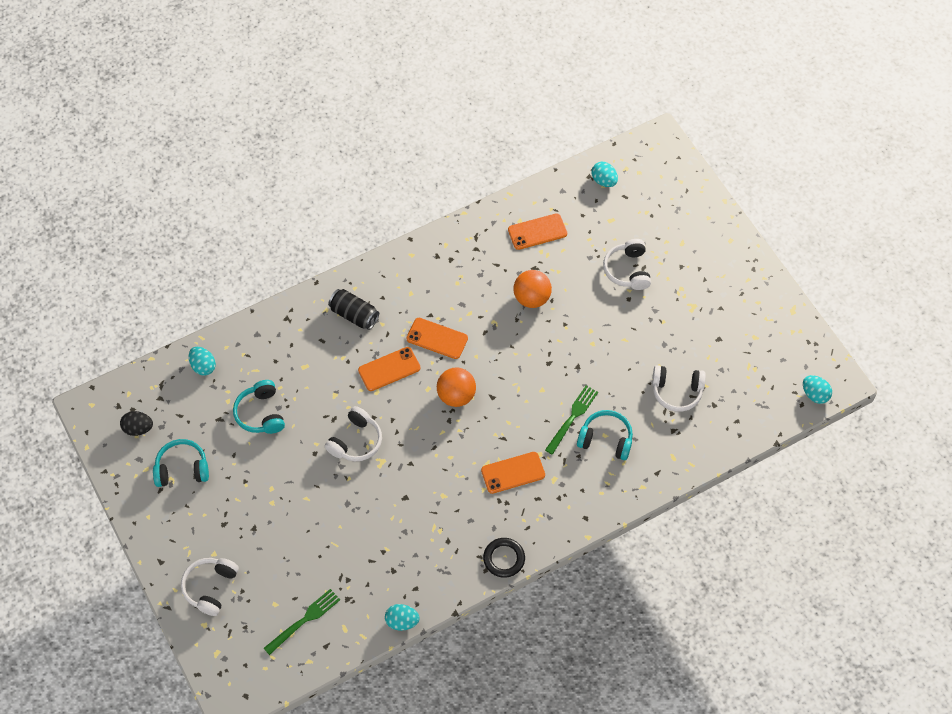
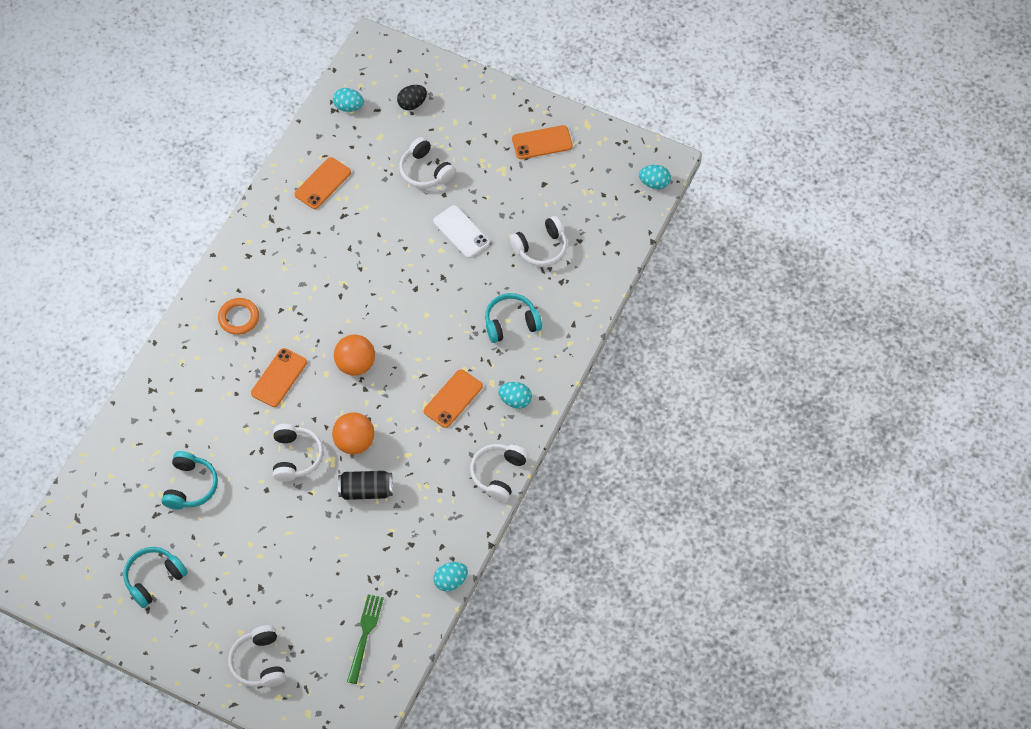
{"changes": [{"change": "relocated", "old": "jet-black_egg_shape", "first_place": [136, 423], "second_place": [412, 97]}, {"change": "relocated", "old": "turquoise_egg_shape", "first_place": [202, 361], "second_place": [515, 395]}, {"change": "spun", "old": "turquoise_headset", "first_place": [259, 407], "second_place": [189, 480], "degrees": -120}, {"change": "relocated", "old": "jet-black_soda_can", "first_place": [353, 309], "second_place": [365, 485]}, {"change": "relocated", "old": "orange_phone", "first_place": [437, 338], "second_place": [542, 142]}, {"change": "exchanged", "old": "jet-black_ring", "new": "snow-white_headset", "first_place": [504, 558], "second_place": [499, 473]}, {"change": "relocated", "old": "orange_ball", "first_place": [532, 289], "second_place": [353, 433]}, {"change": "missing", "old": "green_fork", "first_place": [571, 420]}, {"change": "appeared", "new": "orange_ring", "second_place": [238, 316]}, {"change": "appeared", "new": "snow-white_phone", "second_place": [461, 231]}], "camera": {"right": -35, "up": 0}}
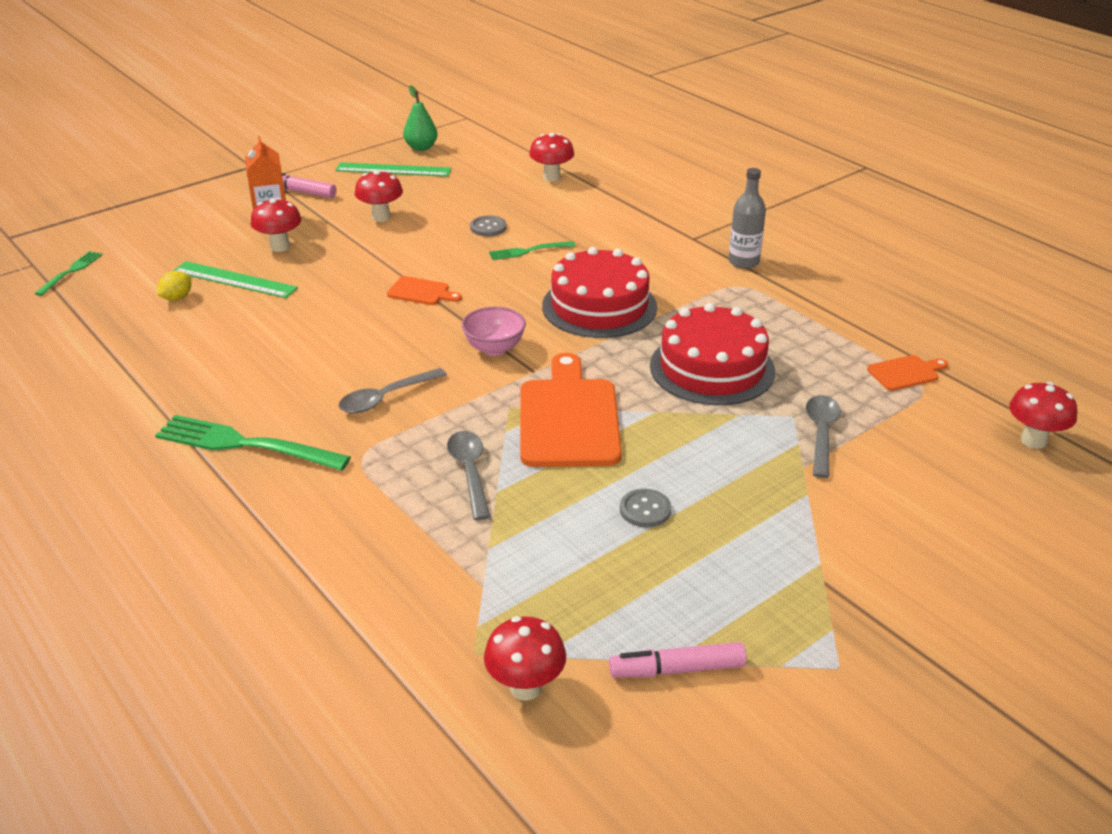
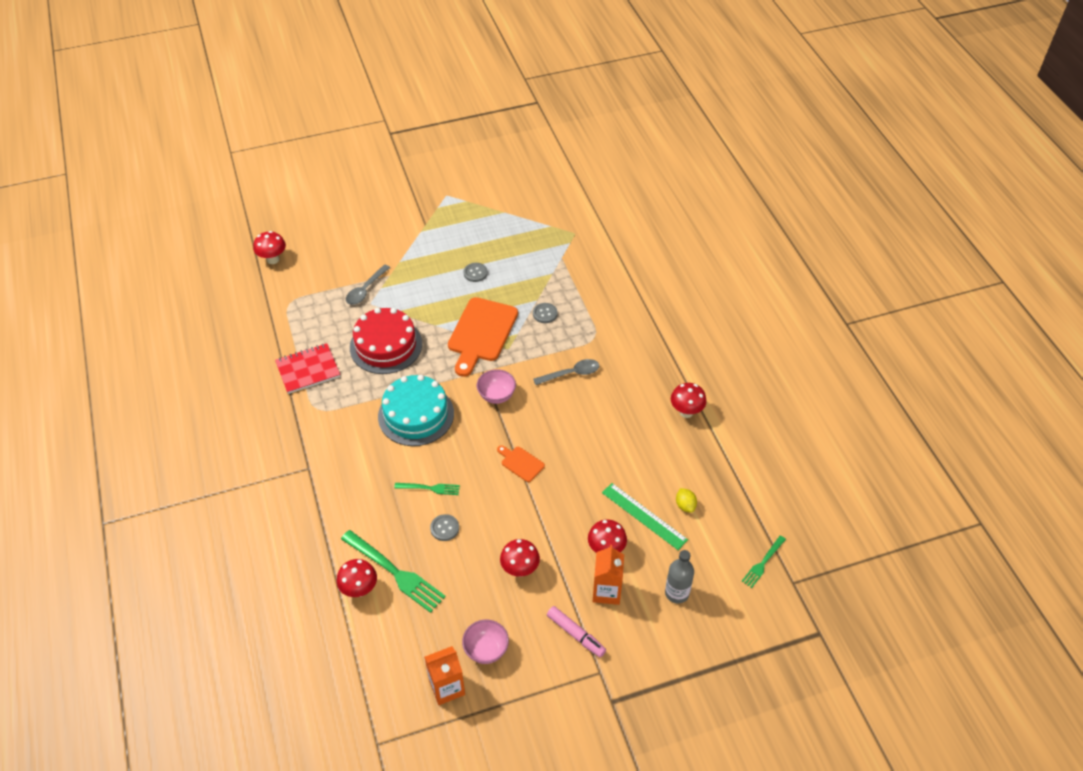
{"changes": [{"change": "relocated", "old": "green_fork", "first_place": [253, 443], "second_place": [393, 571]}, {"change": "spun", "old": "yellow_citrus_fruit", "first_place": [174, 286], "second_place": [686, 500], "degrees": -75}, {"change": "exchanged", "old": "green_ruler", "new": "rosy_serving_bowl", "first_place": [393, 169], "second_place": [485, 642]}, {"change": "exchanged", "old": "green_pear_fruit", "new": "orange_juice_carton", "first_place": [420, 118], "second_place": [445, 675]}, {"change": "exchanged", "old": "gray_teaspoon", "new": "gray_sewing_button", "first_place": [469, 475], "second_place": [545, 313]}, {"change": "relocated", "old": "red_toadstool", "first_place": [525, 658], "second_place": [689, 400]}, {"change": "colour", "old": "red_layer_cake", "new": "turquoise_layer_cake", "first_place": [599, 292], "second_place": [416, 410]}, {"change": "missing", "old": "rosy_marker_pen", "first_place": [678, 660]}, {"change": "relocated", "old": "gray_drink_bottle", "first_place": [747, 218], "second_place": [679, 577]}, {"change": "missing", "old": "orange_chopping_board", "first_place": [907, 373]}, {"change": "appeared", "new": "red_notepad", "second_place": [307, 368]}], "camera": {"right": -160, "up": 15}}
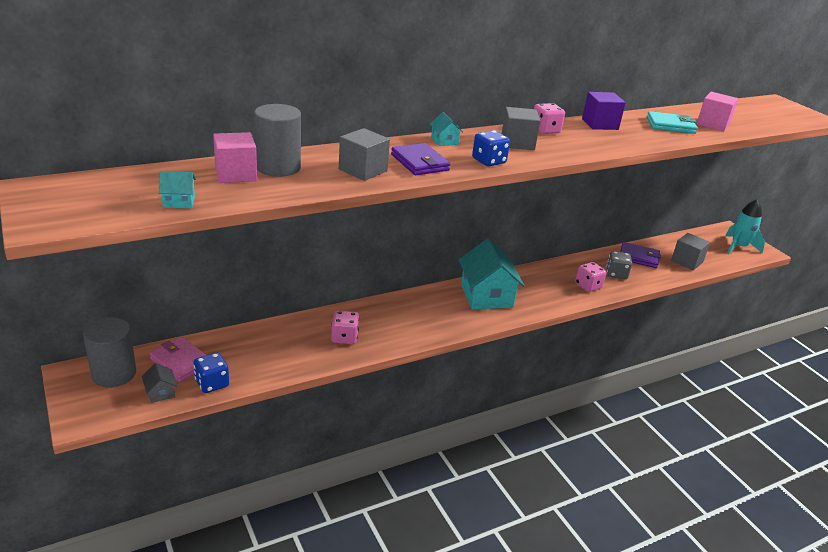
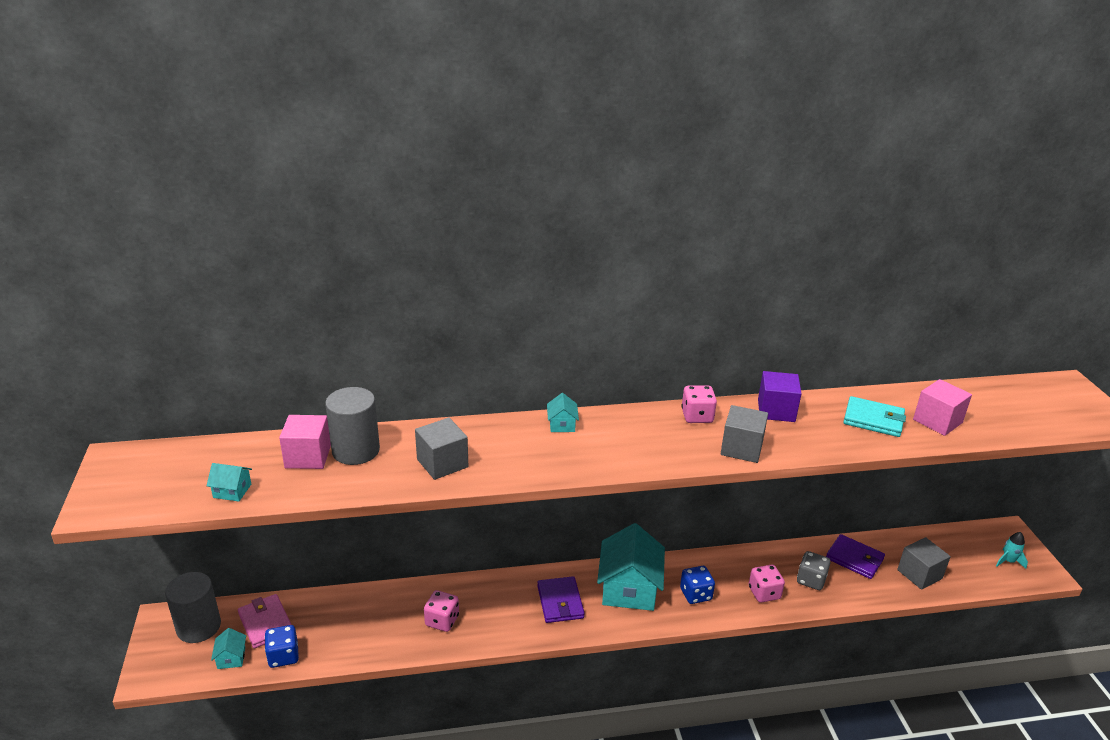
{"changes": [{"change": "colour", "old": "gray_toy_house", "new": "turquoise_toy_house", "first_place": [159, 383], "second_place": [228, 648]}, {"change": "relocated", "old": "royal_purple_billfold", "first_place": [421, 159], "second_place": [561, 599]}, {"change": "relocated", "old": "blue_game_die", "first_place": [491, 148], "second_place": [697, 585]}, {"change": "relocated", "old": "gray_cube", "first_place": [521, 128], "second_place": [744, 434]}, {"change": "size", "old": "turquoise_toy_rocket", "first_place": [745, 226], "second_place": [1012, 550], "factor": 0.55}], "camera": {"right": 20, "up": 0}}
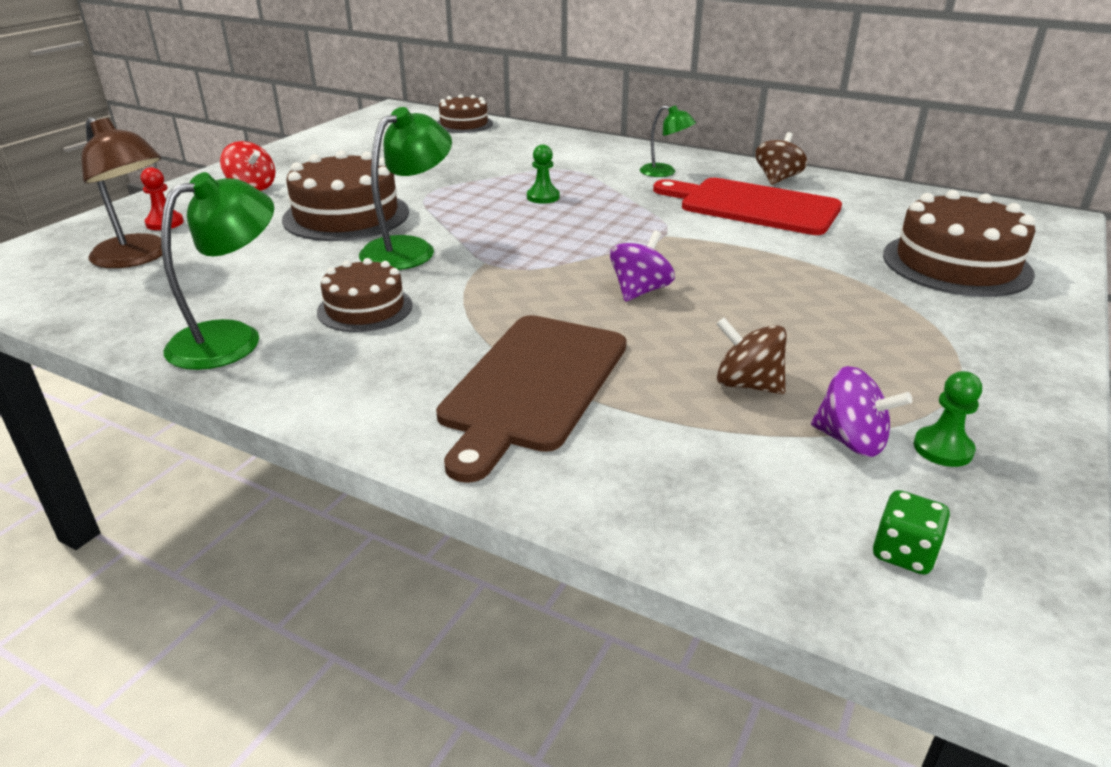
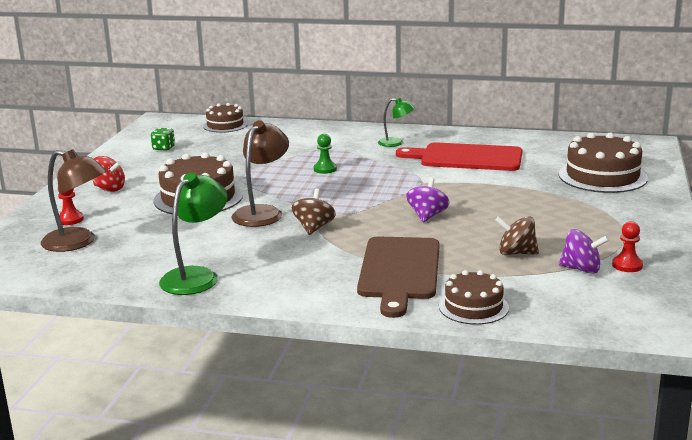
{"changes": [{"change": "relocated", "old": "russet_layer_cake", "first_place": [365, 295], "second_place": [474, 297]}, {"change": "colour", "old": "green_reading_lamp", "new": "russet_reading_lamp", "first_place": [405, 188], "second_place": [260, 173]}, {"change": "relocated", "old": "russet_whirligig", "first_place": [781, 158], "second_place": [314, 212]}, {"change": "relocated", "old": "green_game_die", "first_place": [911, 532], "second_place": [163, 139]}, {"change": "colour", "old": "green_chess_pawn", "new": "red_chess_pawn", "first_place": [948, 419], "second_place": [627, 246]}], "camera": {"right": -15, "up": -10}}
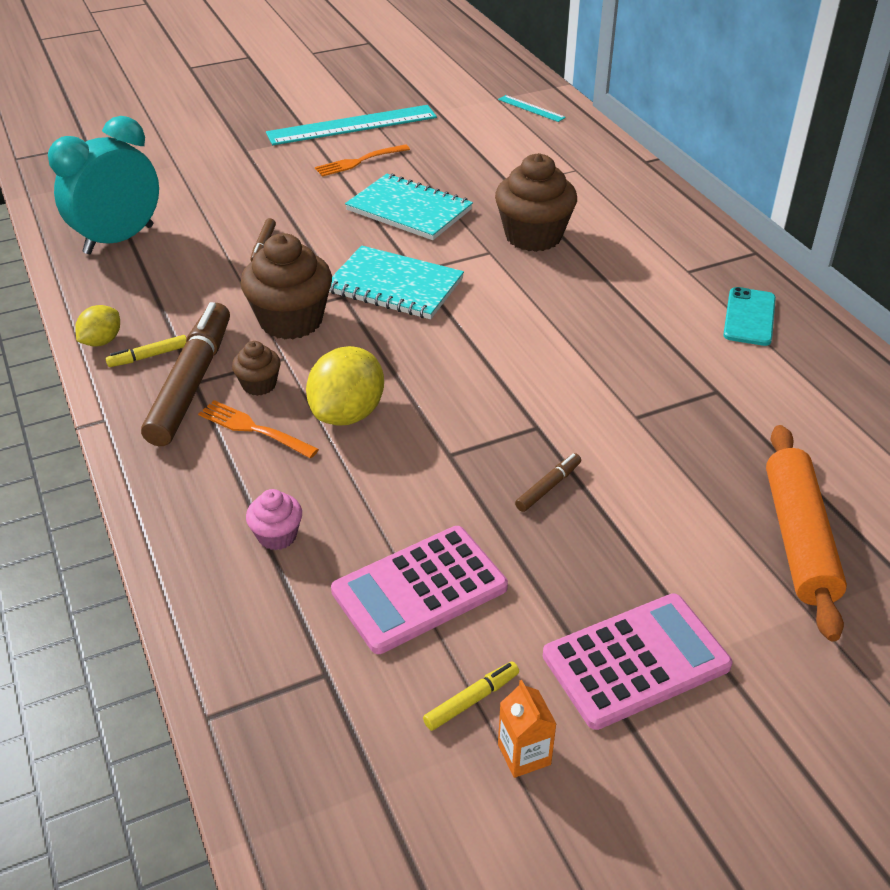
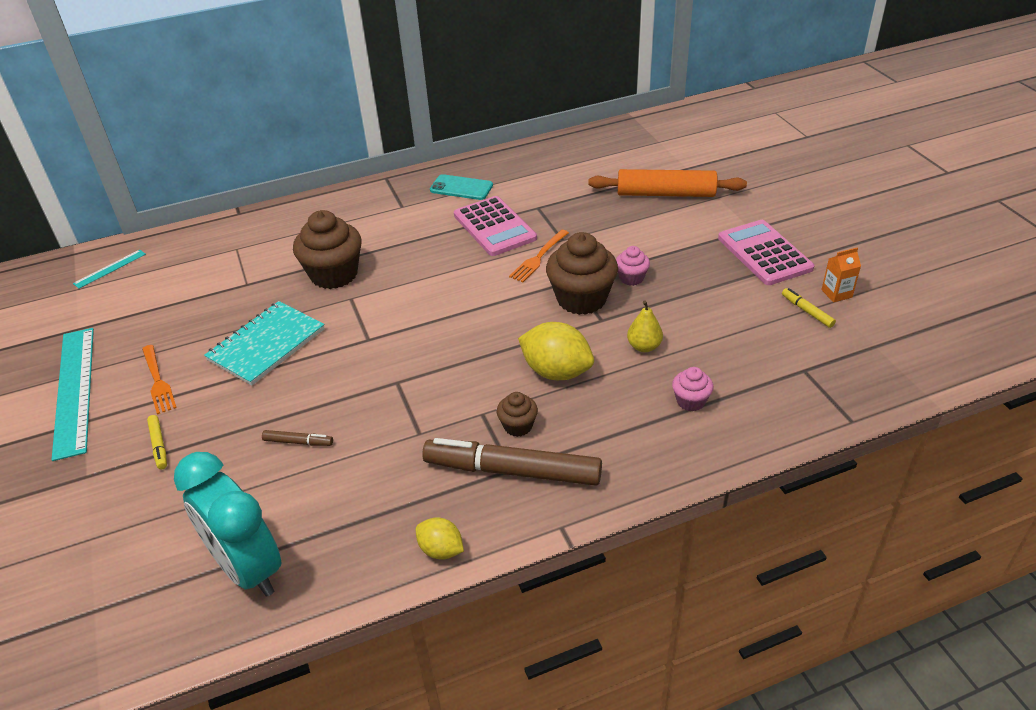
{"changes": [{"change": "relocated", "old": "yellow_marker_pen", "first_place": [146, 351], "second_place": [157, 442]}, {"change": "relocated", "old": "orange_fork", "first_place": [258, 429], "second_place": [539, 256]}, {"change": "relocated", "old": "russet_fairy_cake", "first_place": [286, 286], "second_place": [582, 273]}, {"change": "missing", "old": "turquoise_notepad", "first_place": [396, 282]}, {"change": "relocated", "old": "rosy_calculator", "first_place": [419, 590], "second_place": [495, 226]}, {"change": "exchanged", "old": "russet_marker_pen", "new": "rosy_fairy_cake", "first_place": [548, 482], "second_place": [633, 266]}, {"change": "appeared", "new": "yellow_pear_fruit", "second_place": [645, 326]}], "camera": {"right": -85, "up": 0}}
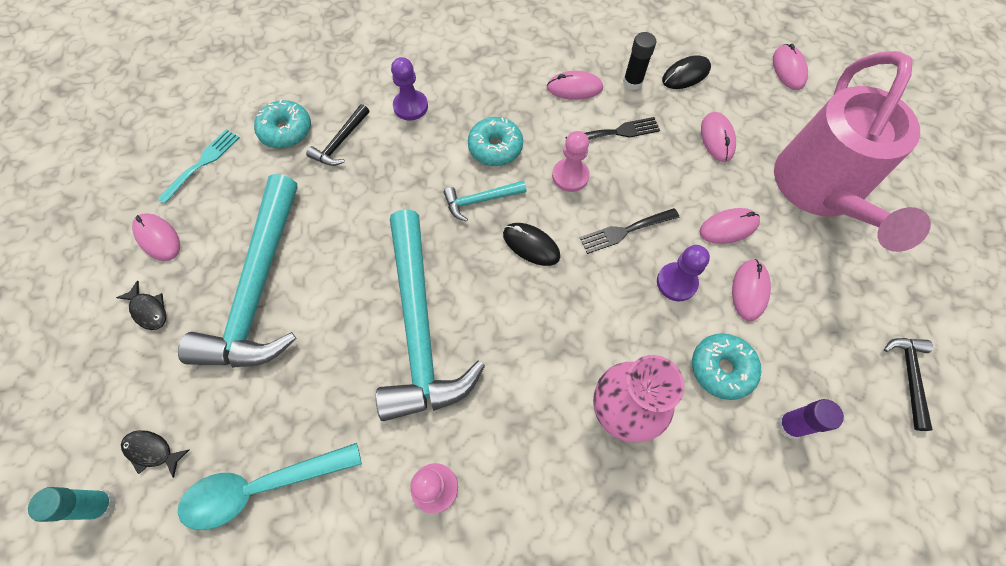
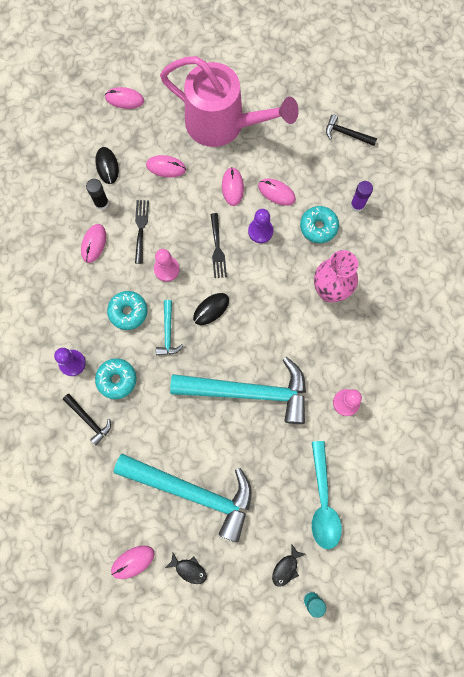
{"changes": [{"change": "spun", "old": "jet-black_fish", "first_place": [141, 305], "second_place": [186, 568], "degrees": 60}, {"change": "missing", "old": "turquoise_fork", "first_place": [198, 166]}, {"change": "relocated", "old": "turquoise_glazed_donut", "first_place": [282, 124], "second_place": [116, 378]}], "camera": {"right": -75, "up": 10}}
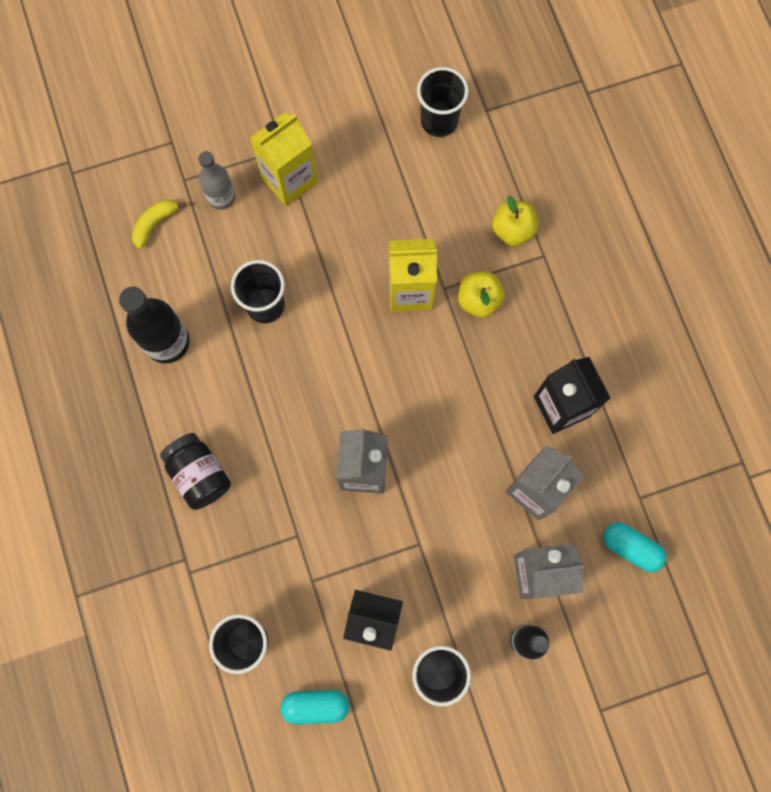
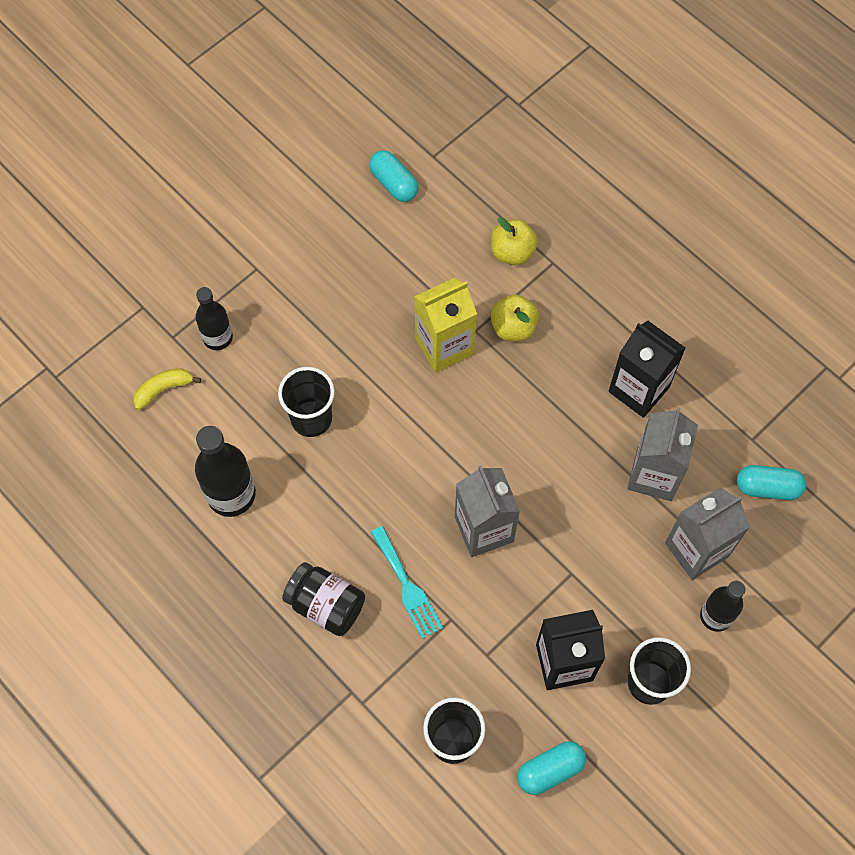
{"changes": [{"change": "spun", "old": "yellow_banana", "first_place": [159, 224], "second_place": [167, 389], "degrees": 45}, {"change": "colour", "old": "gray_drink_bottle", "new": "jet-black_drink_bottle", "first_place": [216, 180], "second_place": [214, 318]}, {"change": "missing", "old": "yellow_juice_carton", "first_place": [284, 159]}, {"change": "exchanged", "old": "jet-black_tumbler", "new": "turquoise_pill", "first_place": [442, 102], "second_place": [393, 176]}, {"change": "appeared", "new": "turquoise_fork", "second_place": [407, 582]}], "camera": {"right": -25, "up": -10}}
